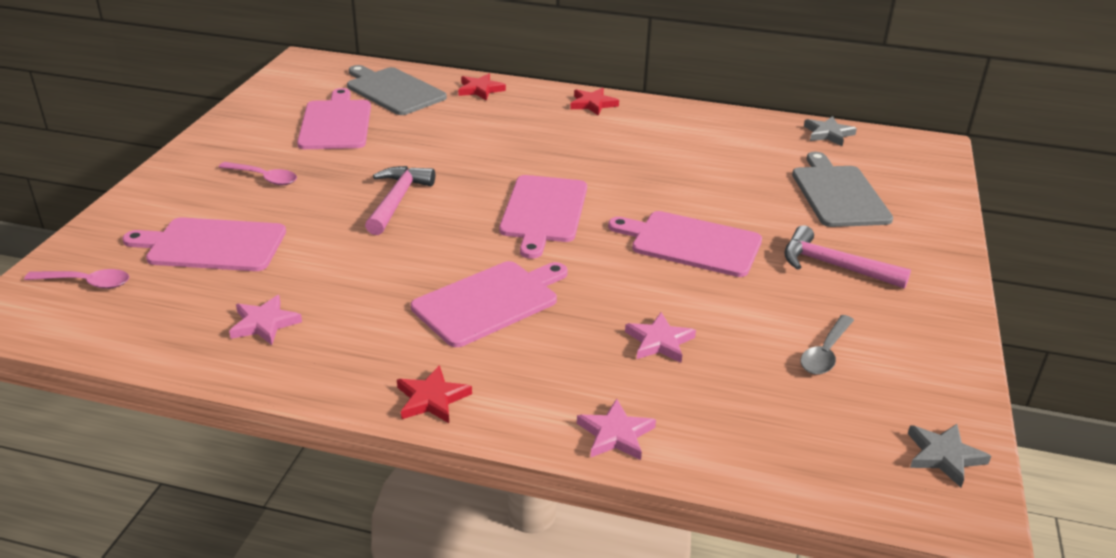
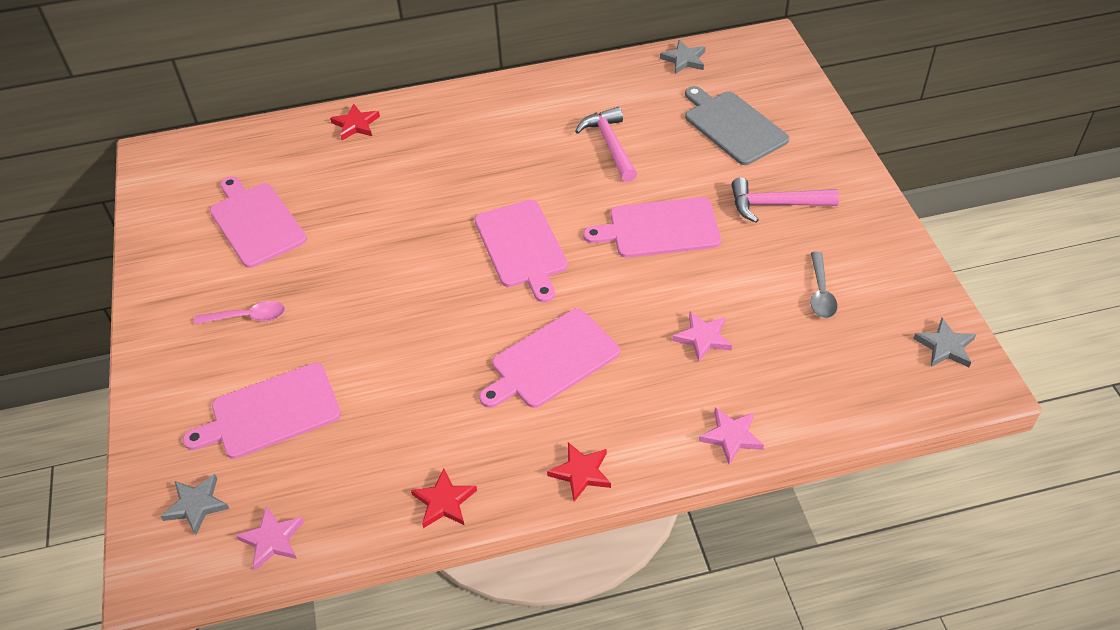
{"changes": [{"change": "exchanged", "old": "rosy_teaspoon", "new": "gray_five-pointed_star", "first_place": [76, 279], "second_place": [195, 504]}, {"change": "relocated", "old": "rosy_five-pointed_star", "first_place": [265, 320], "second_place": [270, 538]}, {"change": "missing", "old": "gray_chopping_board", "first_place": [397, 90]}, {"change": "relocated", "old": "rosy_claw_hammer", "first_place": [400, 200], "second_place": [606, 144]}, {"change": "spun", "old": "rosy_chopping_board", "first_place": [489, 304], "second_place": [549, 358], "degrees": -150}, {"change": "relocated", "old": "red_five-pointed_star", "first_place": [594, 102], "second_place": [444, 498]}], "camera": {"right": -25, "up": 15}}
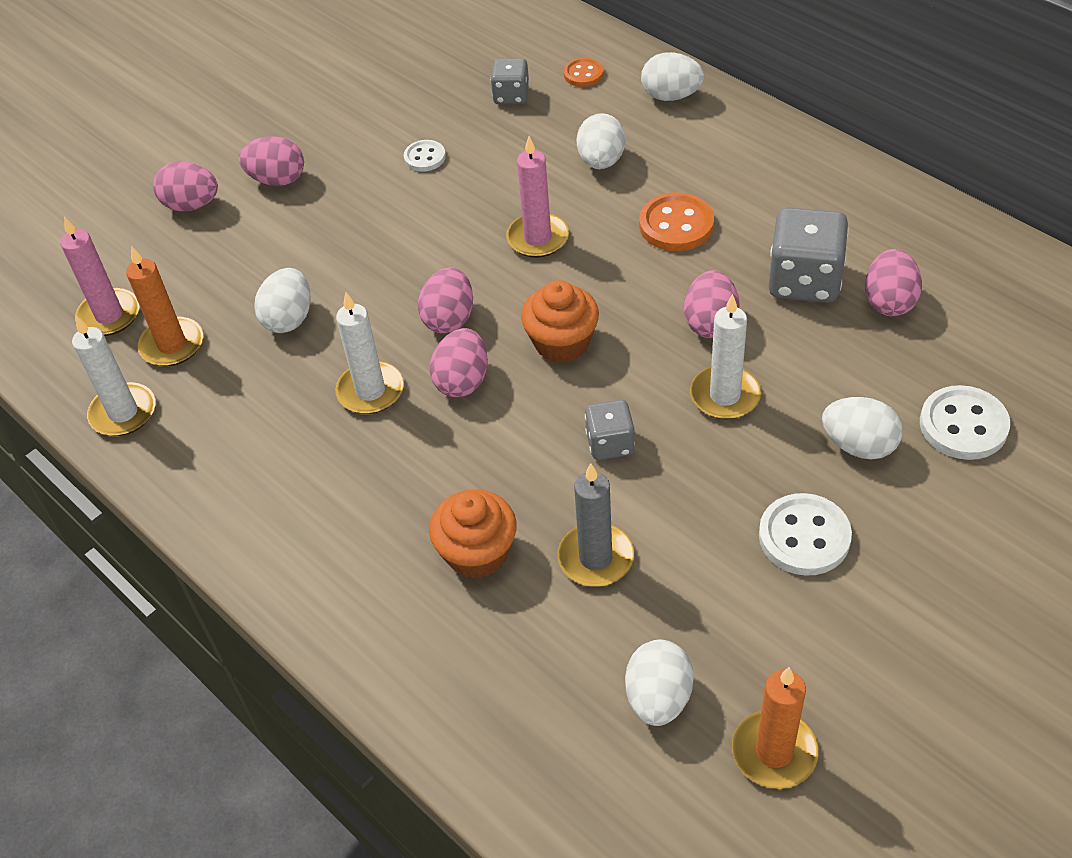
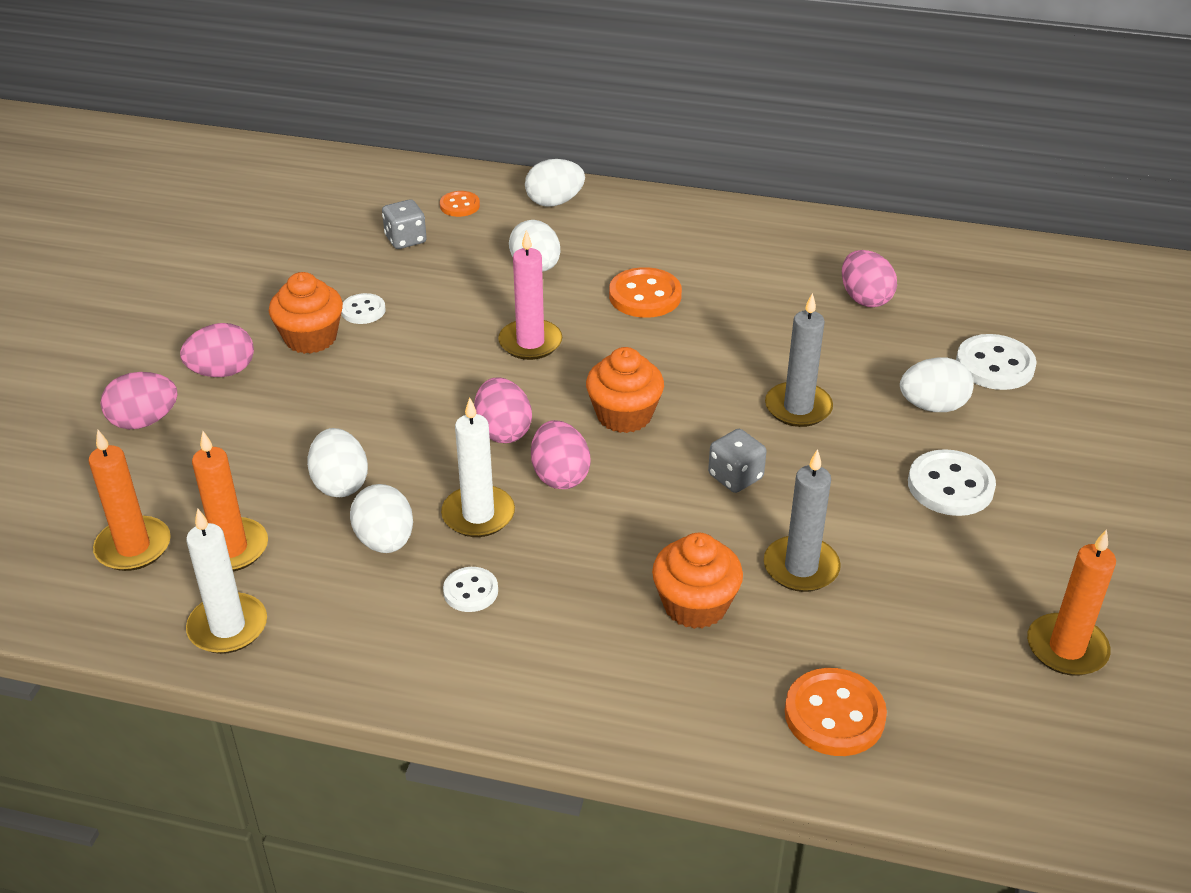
{"changes": [{"change": "colour", "old": "rosy_candle", "new": "orange_candle", "first_place": [100, 276], "second_place": [130, 500]}, {"change": "relocated", "old": "snow-white_egg_shape", "first_place": [659, 683], "second_place": [381, 518]}, {"change": "missing", "old": "rosy_egg_shape", "first_place": [712, 304]}, {"change": "colour", "old": "snow-white_candle", "new": "gray_candle", "first_place": [725, 356], "second_place": [799, 360]}, {"change": "missing", "old": "gray_game_die", "first_place": [808, 255]}, {"change": "appeared", "new": "orange_fairy_cake", "second_place": [306, 313]}, {"change": "appeared", "new": "snow-white_sewing_button", "second_place": [470, 589]}, {"change": "appeared", "new": "orange_sewing_button", "second_place": [836, 712]}], "camera": {"right": -35, "up": -10}}
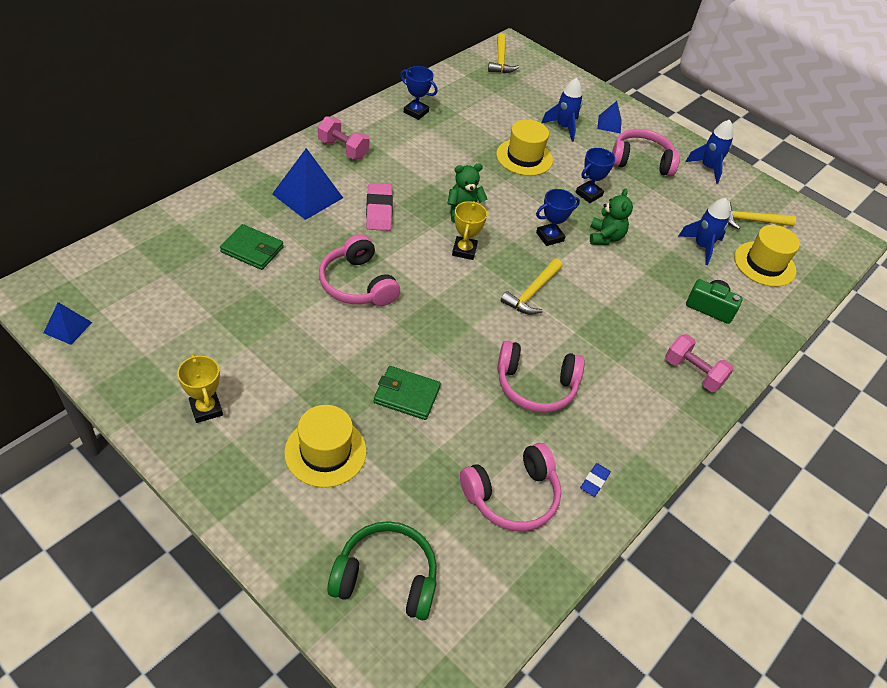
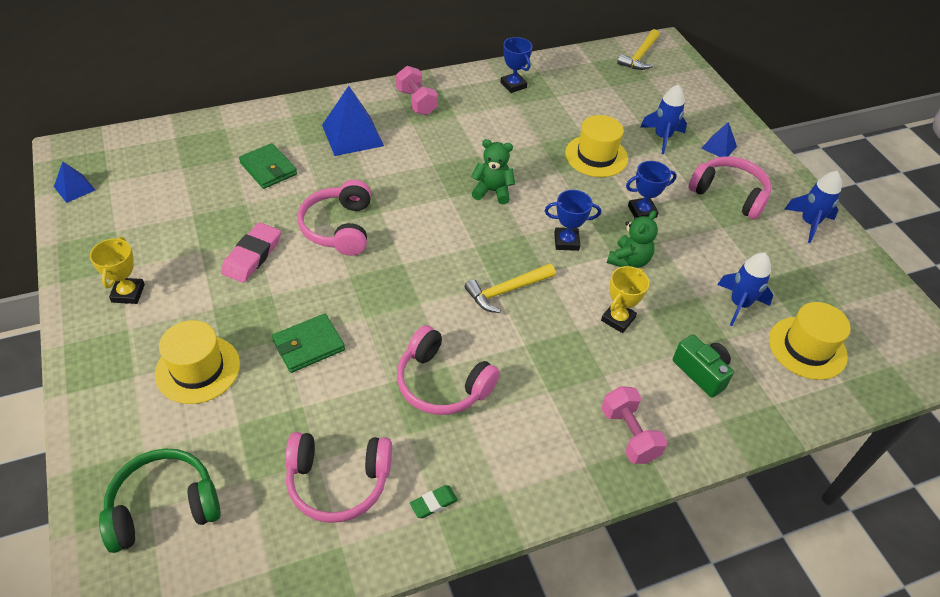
{"changes": [{"change": "spun", "old": "green_headset", "first_place": [382, 570], "second_place": [160, 500], "degrees": -60}, {"change": "relocated", "old": "rosy_gum_eraser", "first_place": [379, 207], "second_place": [251, 252]}, {"change": "spun", "old": "green_billfold", "first_place": [407, 393], "second_place": [308, 343], "degrees": -75}, {"change": "relocated", "old": "yellow_award_cup", "first_place": [469, 230], "second_place": [625, 299]}, {"change": "colour", "old": "blue_gum_eraser", "new": "green_gum_eraser", "first_place": [595, 480], "second_place": [434, 501]}, {"change": "missing", "old": "yellow_claw_hammer", "first_place": [761, 215]}], "camera": {"right": 30, "up": 0}}
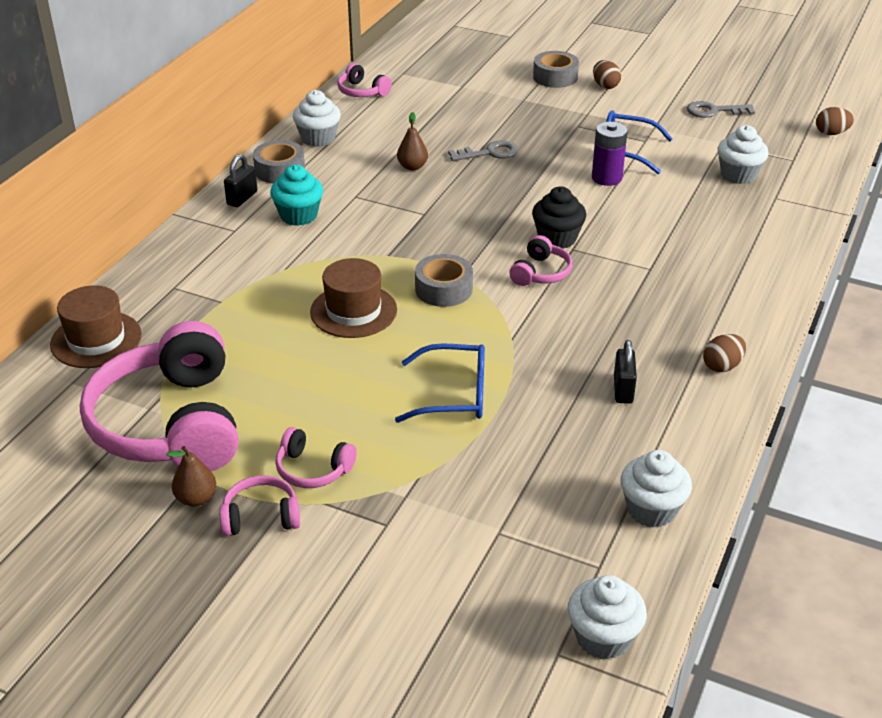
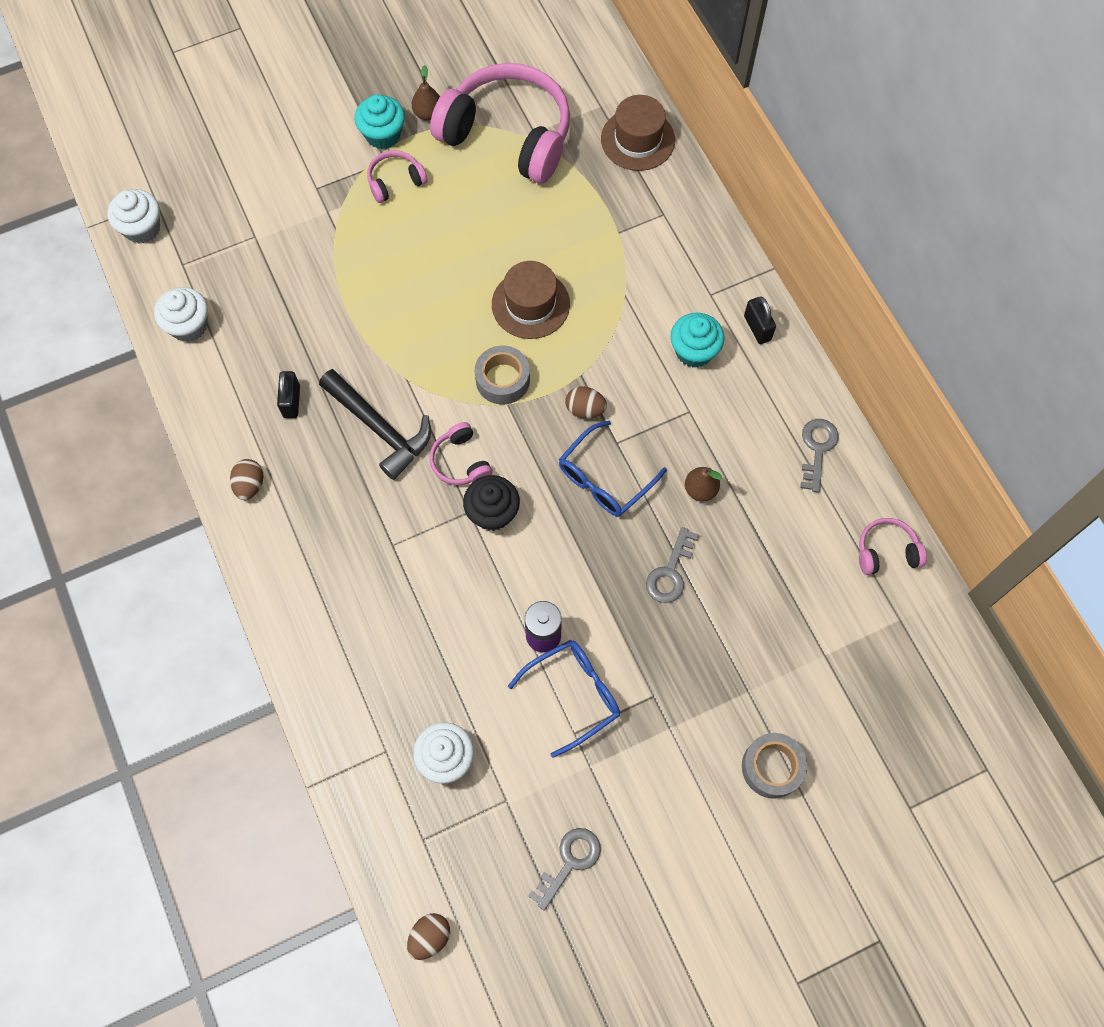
{"changes": [{"change": "exchanged", "old": "rosy_headset", "new": "turquoise_fairy_cake", "first_place": [259, 505], "second_place": [380, 121]}, {"change": "missing", "old": "gray_roll_of_tape", "first_place": [279, 162]}, {"change": "exchanged", "old": "snow-white_fairy_cake", "new": "gray_latchkey", "first_place": [317, 118], "second_place": [819, 455]}, {"change": "relocated", "old": "blue_eyeglasses", "first_place": [440, 383], "second_place": [613, 469]}, {"change": "relocated", "old": "russet_egg_shape", "first_place": [607, 74], "second_place": [586, 402]}, {"change": "spun", "old": "jet-black_small_lock", "first_place": [625, 372], "second_place": [288, 394], "degrees": 45}, {"change": "appeared", "new": "jet-black_claw_hammer", "second_place": [375, 424]}], "camera": {"right": 130, "up": 30}}
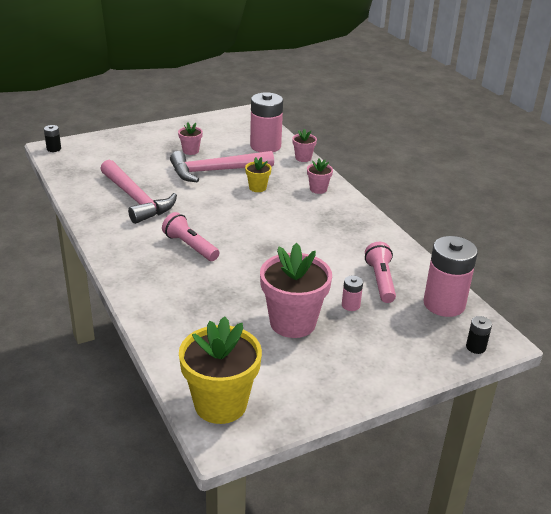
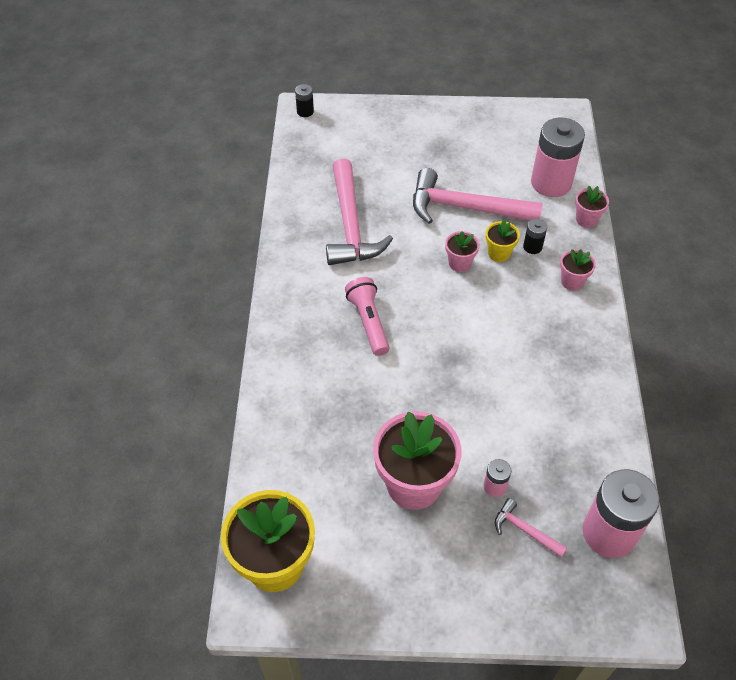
{"changes": [{"change": "relocated", "old": "rosy_potted_plant", "first_place": [190, 138], "second_place": [462, 251]}, {"change": "missing", "old": "rosy_torch", "first_place": [380, 272]}, {"change": "relocated", "old": "jet-black_power_cell", "first_place": [479, 335], "second_place": [535, 236]}, {"change": "appeared", "new": "rosy_claw_hammer", "second_place": [531, 528]}], "camera": {"right": 30, "up": 20}}
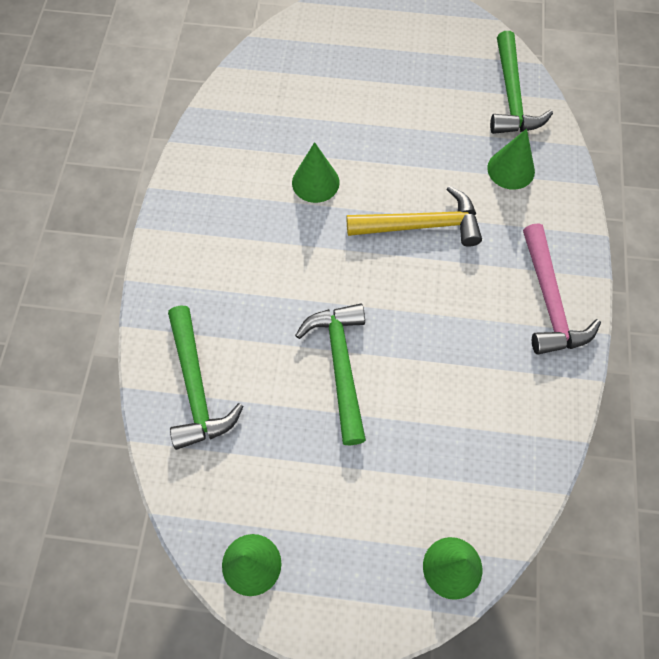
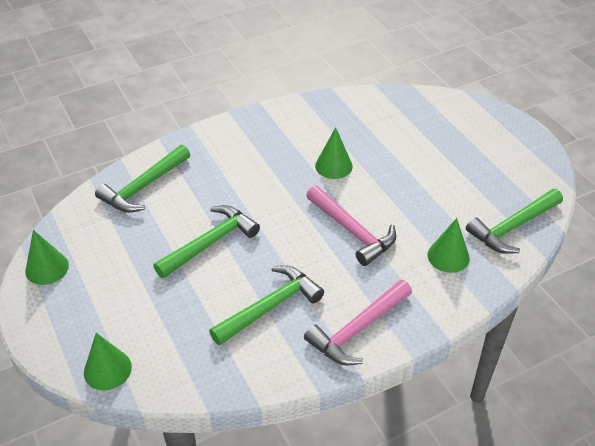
{"changes": [{"change": "colour", "old": "yellow_claw_hammer", "new": "rosy_claw_hammer", "first_place": [414, 216], "second_place": [351, 225]}, {"change": "appeared", "new": "green_claw_hammer", "second_place": [266, 305]}], "camera": {"right": 55, "up": -20}}
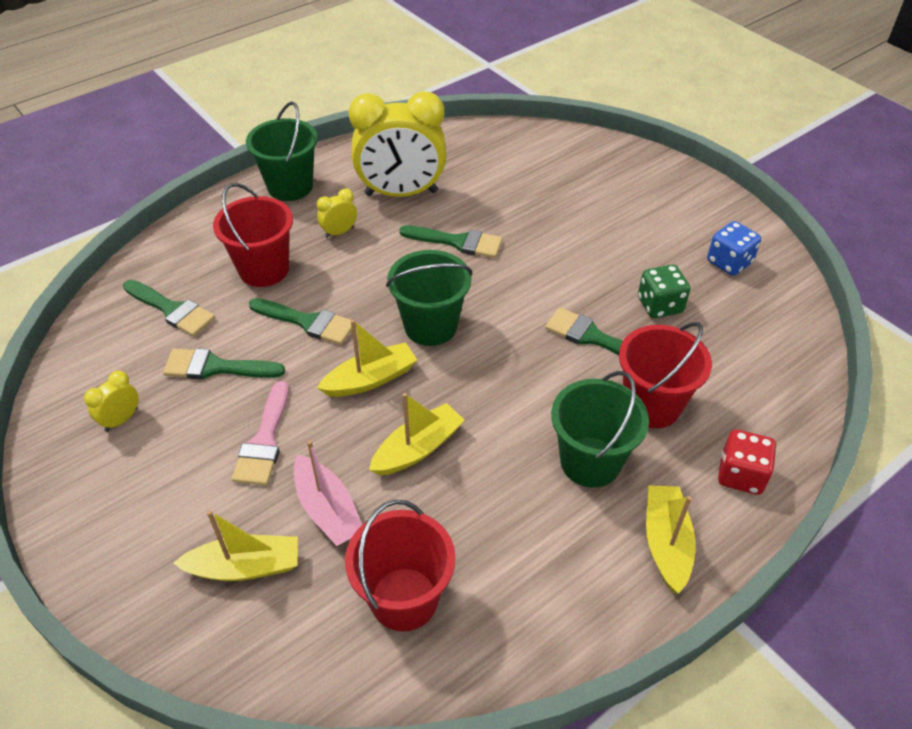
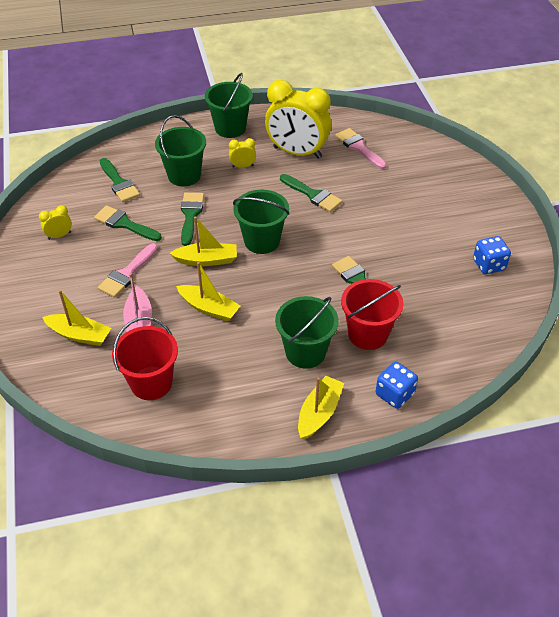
{"changes": [{"change": "colour", "old": "red_sand_bucket", "new": "green_sand_bucket", "first_place": [253, 235], "second_place": [180, 150]}, {"change": "spun", "old": "green_brush", "first_place": [302, 321], "second_place": [192, 219], "degrees": -135}, {"change": "spun", "old": "yellow_sailboat", "first_place": [417, 434], "second_place": [208, 291], "degrees": 45}, {"change": "missing", "old": "green_game_die", "first_place": [664, 291]}, {"change": "colour", "old": "red_game_die", "new": "blue_game_die", "first_place": [747, 462], "second_place": [397, 385]}, {"change": "appeared", "new": "rosy_brush", "second_place": [361, 148]}], "camera": {"right": 25, "up": 0}}
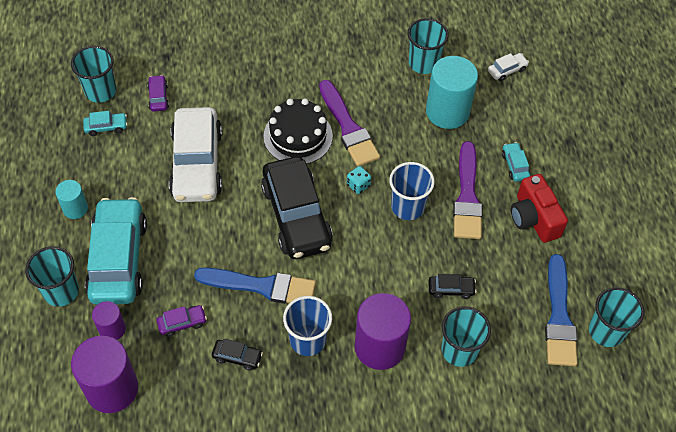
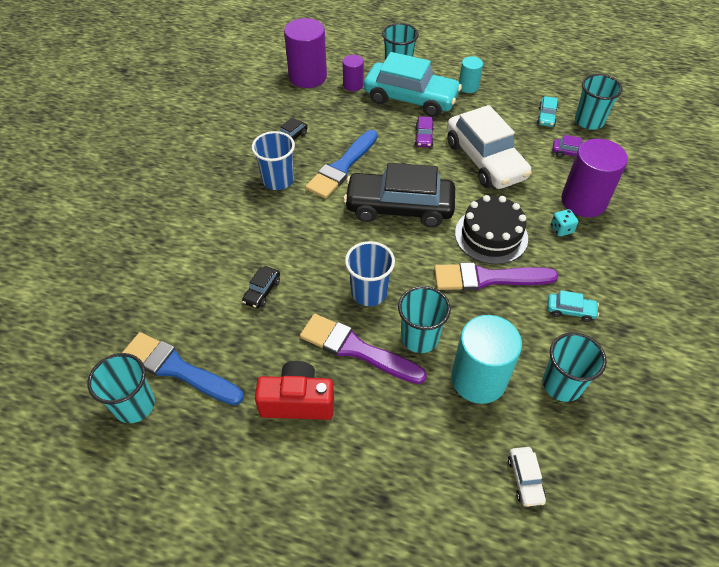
{"changes": [{"change": "relocated", "old": "royal_purple_car", "first_place": [181, 321], "second_place": [424, 131]}, {"change": "spun", "old": "snow-white_car", "first_place": [195, 154], "second_place": [489, 147], "degrees": -135}, {"change": "relocated", "old": "turquoise_game_die", "first_place": [359, 180], "second_place": [564, 222]}, {"change": "relocated", "old": "royal_purple_cylinder_shape", "first_place": [383, 331], "second_place": [594, 177]}, {"change": "relocated", "old": "turquoise_tumbler", "first_place": [466, 336], "second_place": [424, 319]}, {"change": "relocated", "old": "turquoise_car", "first_place": [516, 162], "second_place": [573, 306]}], "camera": {"right": 115, "up": -5}}
